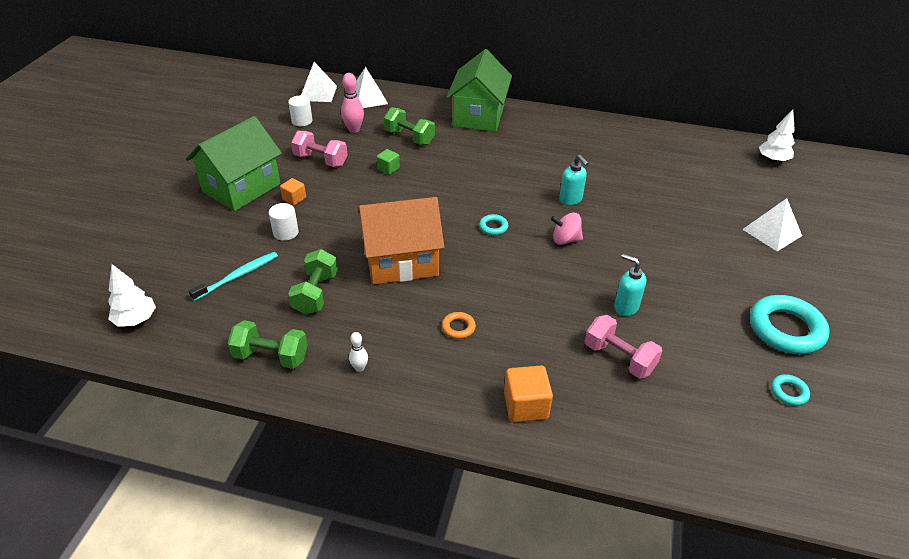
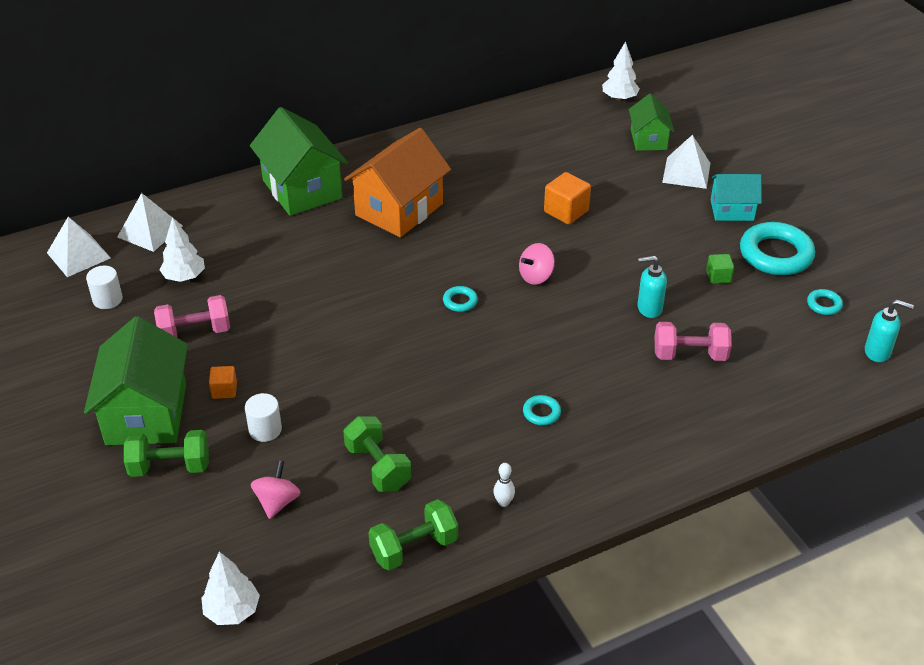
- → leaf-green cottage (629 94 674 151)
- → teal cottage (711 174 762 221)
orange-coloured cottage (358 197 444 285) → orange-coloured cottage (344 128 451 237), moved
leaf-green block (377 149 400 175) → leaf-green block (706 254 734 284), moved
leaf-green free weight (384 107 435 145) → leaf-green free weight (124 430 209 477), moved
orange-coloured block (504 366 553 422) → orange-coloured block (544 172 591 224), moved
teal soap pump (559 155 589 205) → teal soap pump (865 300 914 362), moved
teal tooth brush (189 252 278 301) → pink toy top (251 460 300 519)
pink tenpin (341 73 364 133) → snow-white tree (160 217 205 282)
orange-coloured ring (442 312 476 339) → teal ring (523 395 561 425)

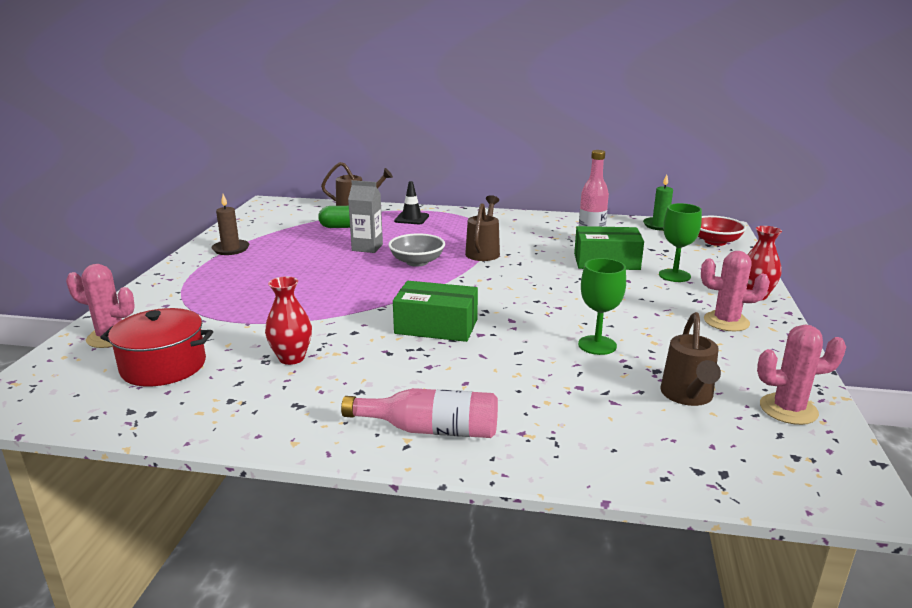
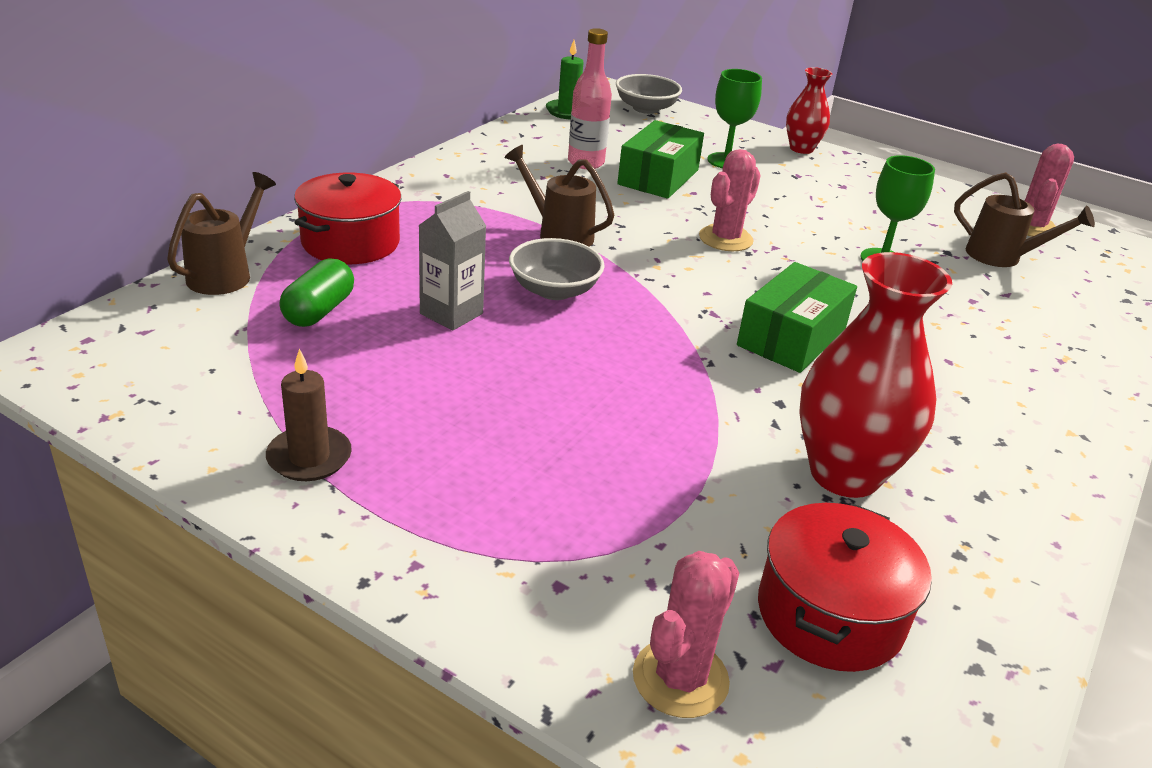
pink flask (341 388 498 438) → -
pink cactus (701 251 770 332) → pink cactus (699 149 761 251), moved
jet-black road cone (394 181 429 224) → red stockpot (294 173 401 264)
red bowl (698 216 747 246) → grey bowl (616 74 682 114)
red vase (265 276 312 365) → red vase (799 252 952 498), x1.76

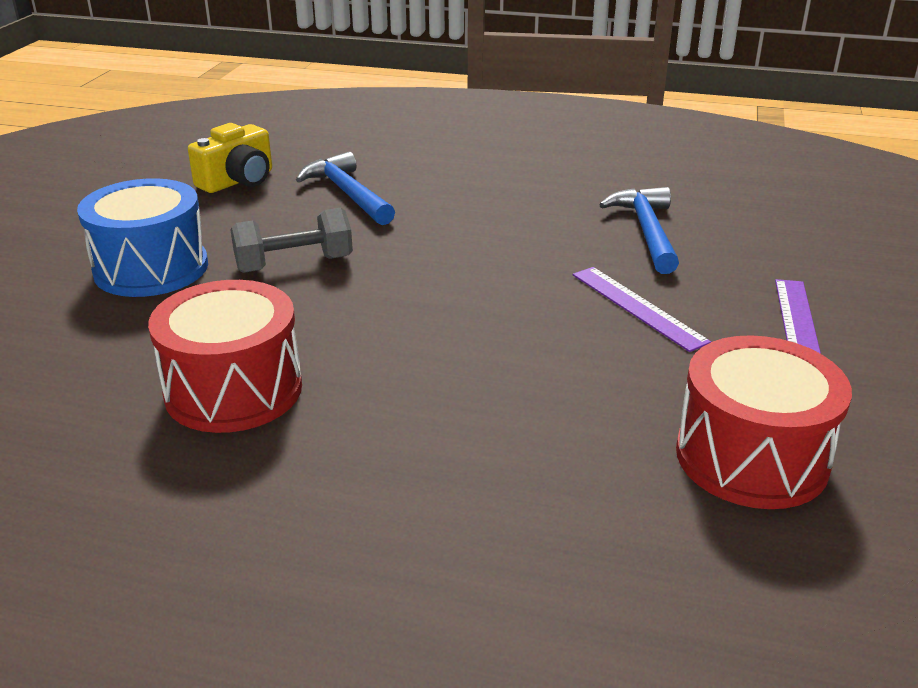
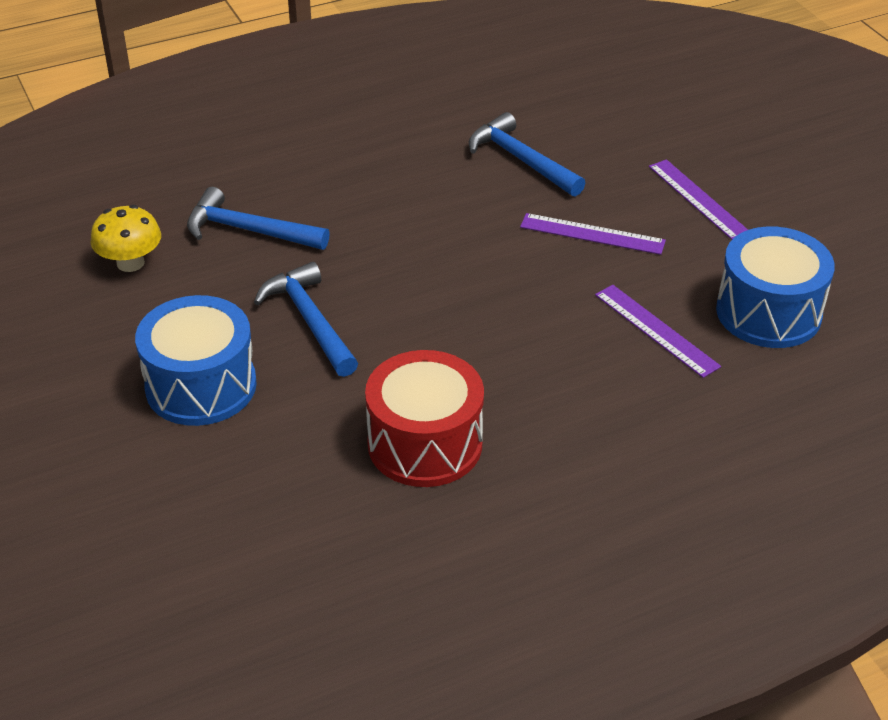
- → purple ruler (595 285 721 378)
yellow camera (188 123 272 193) → yellow fungus (91 205 161 272)
grey free weight (230 208 353 273) → royal blue hammer (254 262 358 377)
red snare drum (676 335 852 509) → royal blue snare drum (716 226 835 348)

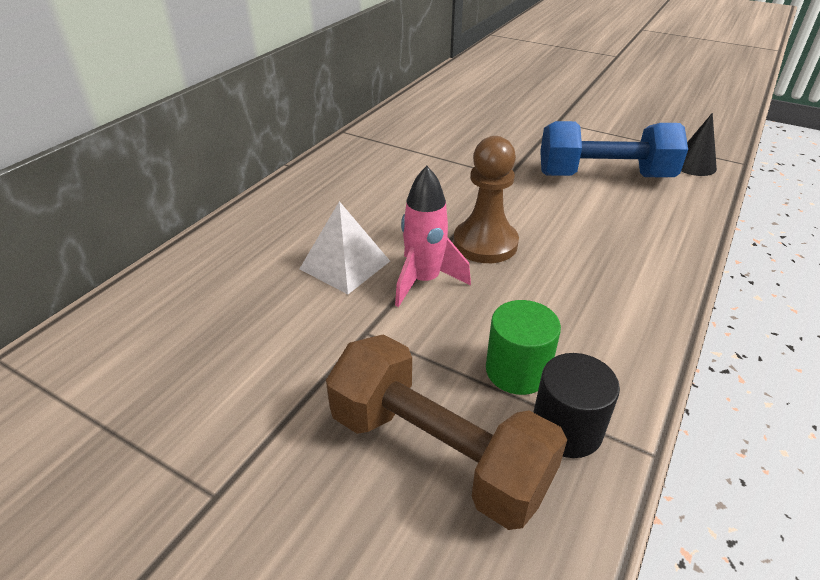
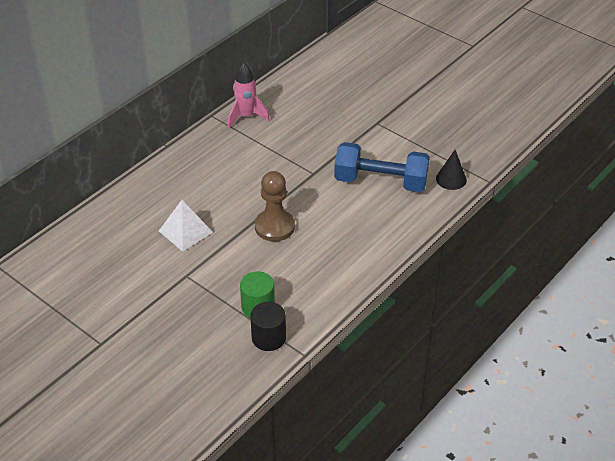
dark brown free weight (326 334 567 530) → -
pink toy rocket (395 166 471 307) → pink toy rocket (228 62 270 128), moved

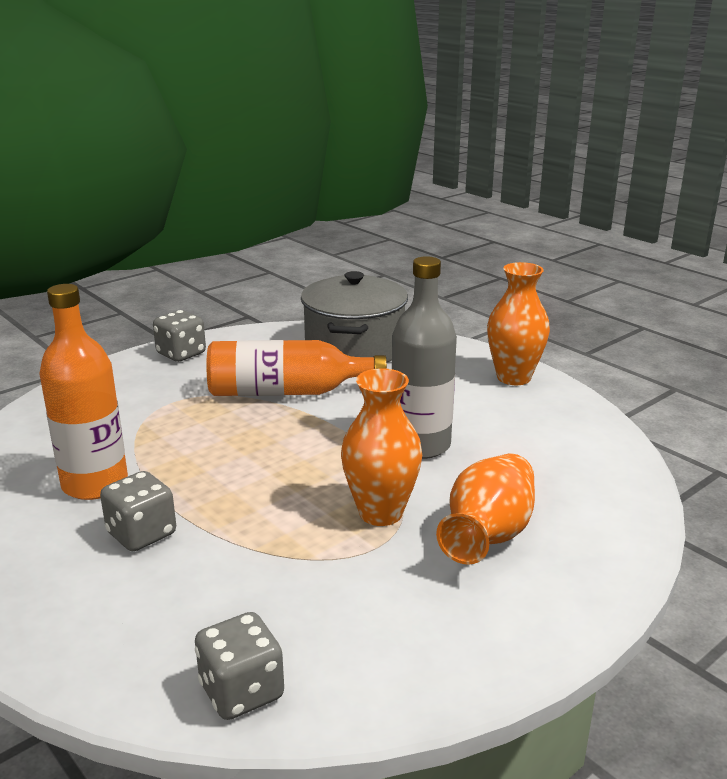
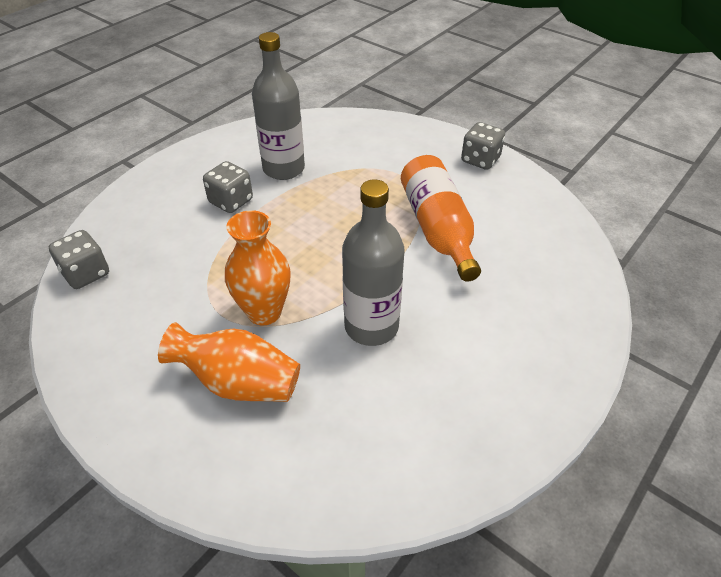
grey stockpot (301 271 408 362) → -
orange-coloured vase (487 262 550 385) → -
orange-coloured flask (39 284 128 500) → grey flask (252 32 305 180)

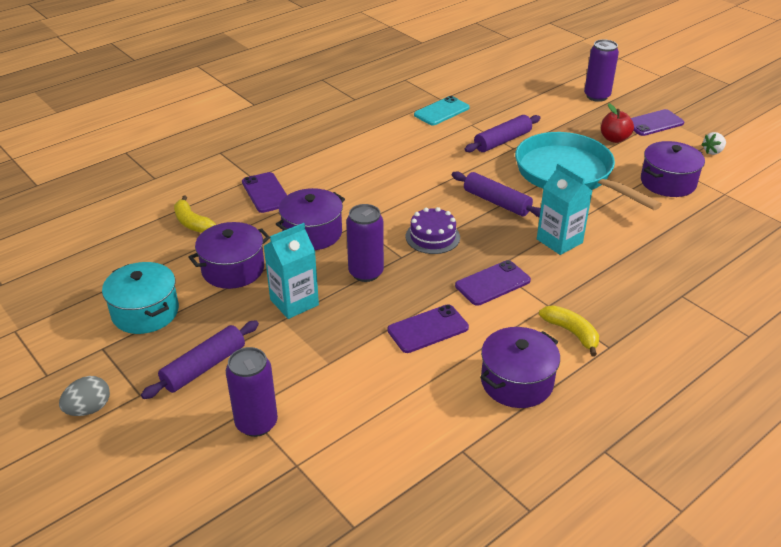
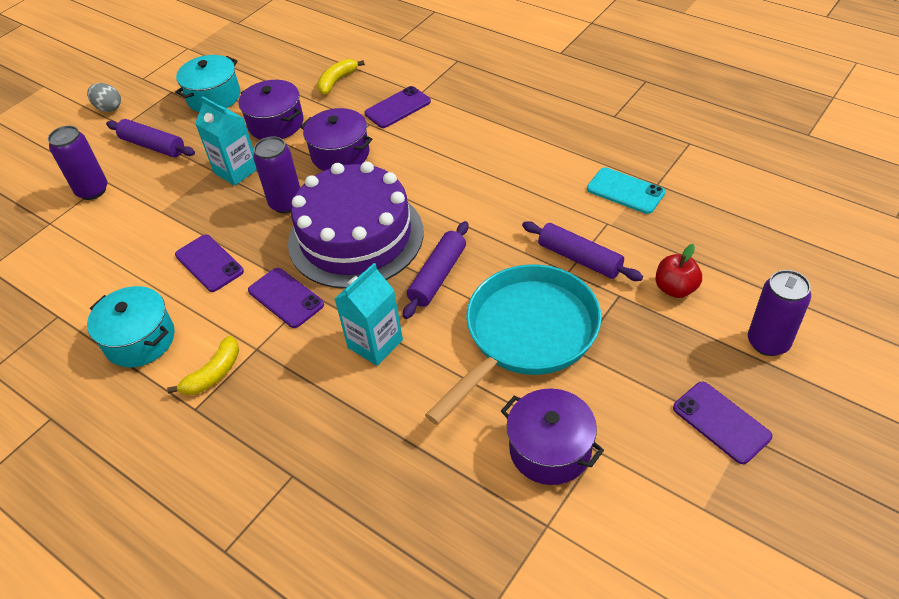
snow-white berry (701 132 726 155) → -
red apple fruit (601 103 634 143) → red apple fruit (655 244 702 298), moved
purple stockpot (480 327 560 408) → teal stockpot (87 286 175 367)
purple layer cake (406 207 460 254) → purple layer cake (288 161 424 289), x2.27

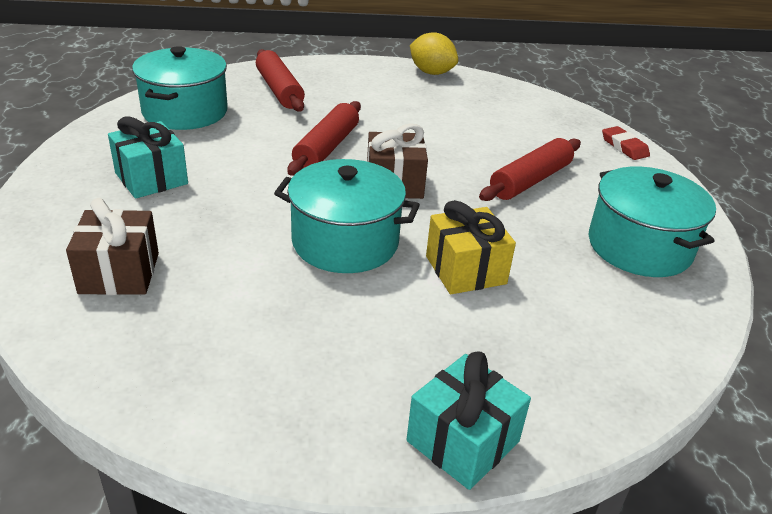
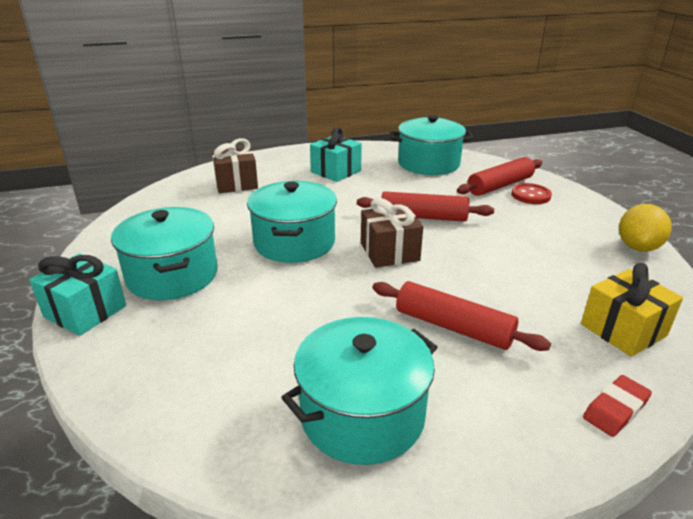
- → teal stockpot (111 207 218 300)
- → red sewing button (511 183 552 204)
yellow present (426 200 516 294) → yellow present (581 263 683 357), moved

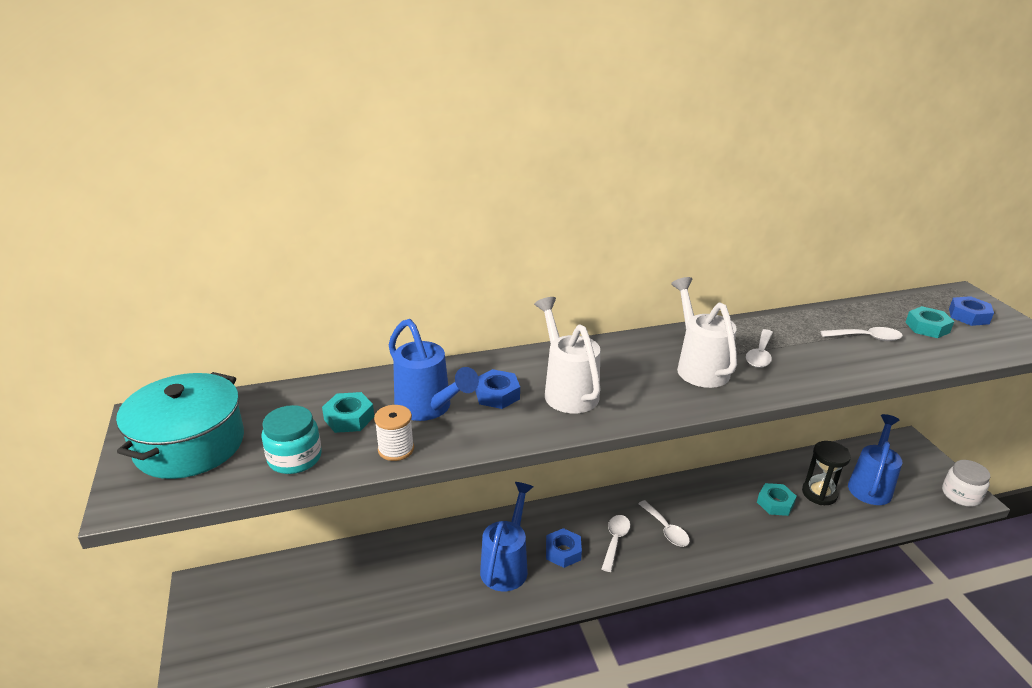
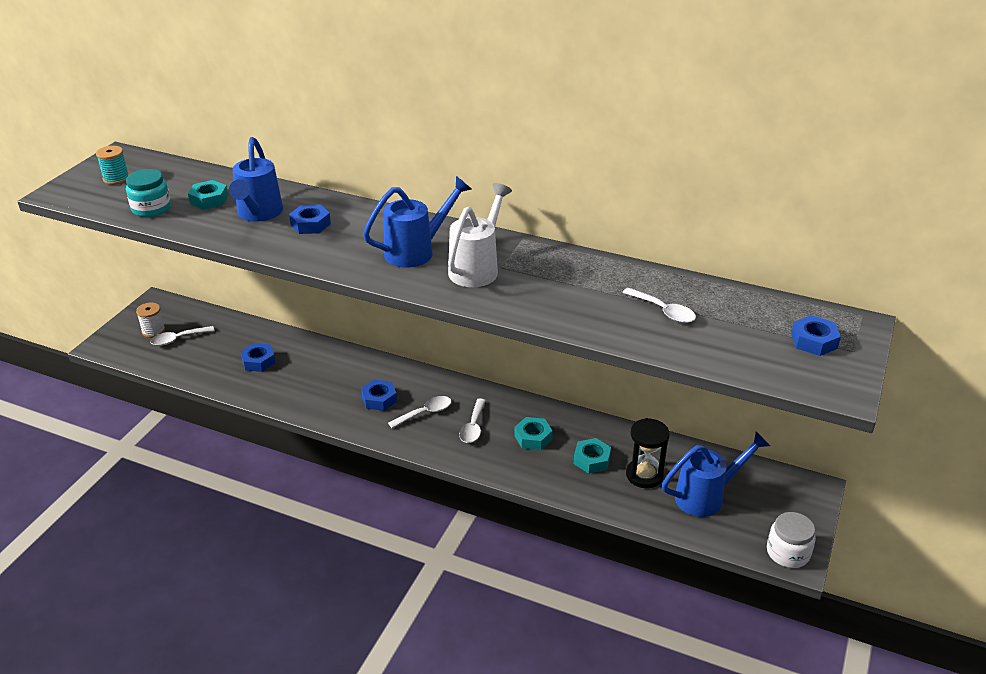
snow-white watering pot (534 297 601 413) → -
- → royal blue hexagon nut (240 343 275 372)
snow-white reel of thread (374 405 414 461) → snow-white reel of thread (136 302 165 338), moved
royal blue watering pot (480 482 534 591) → royal blue watering pot (363 176 471 268), moved
snow-white teaspoon (746 329 773 368) → snow-white teaspoon (150 326 215 346), moved
teal hexagon nut (905 306 954 338) → teal hexagon nut (514 417 553 450), moved
teal stockpot (116 372 244 479) → teal reel of thread (96 146 129 185)

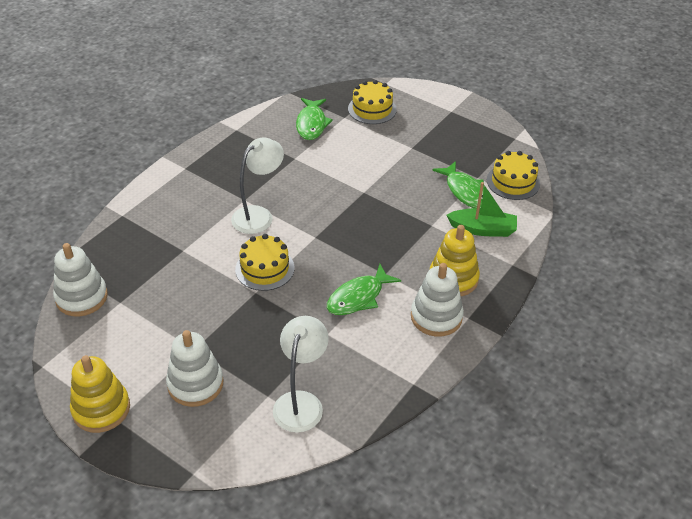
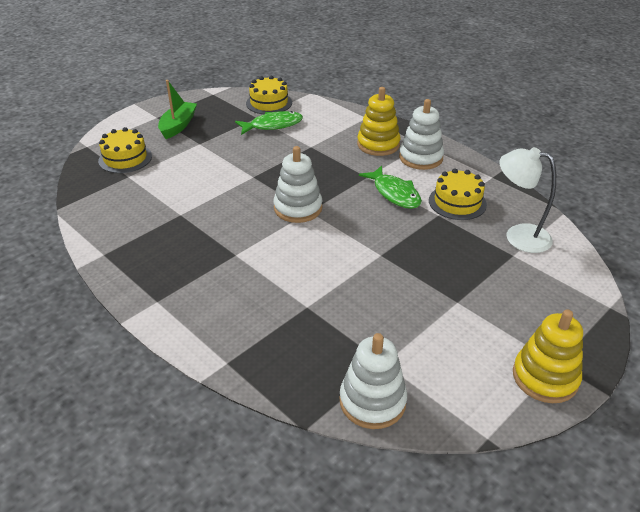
snow-white reading lamp (231 138 284 234) → -
leaf-green toy fish (296 98 333 140) → -
snow-white stacking rings (166 330 224 407) → snow-white stacking rings (274 146 322 223), moved
yellow layer cake (235 234 294 291) → yellow layer cake (429 169 487 220), moved
leaf-green sailboat (446 182 517 237) → leaf-green sailboat (158 80 197 139), moved

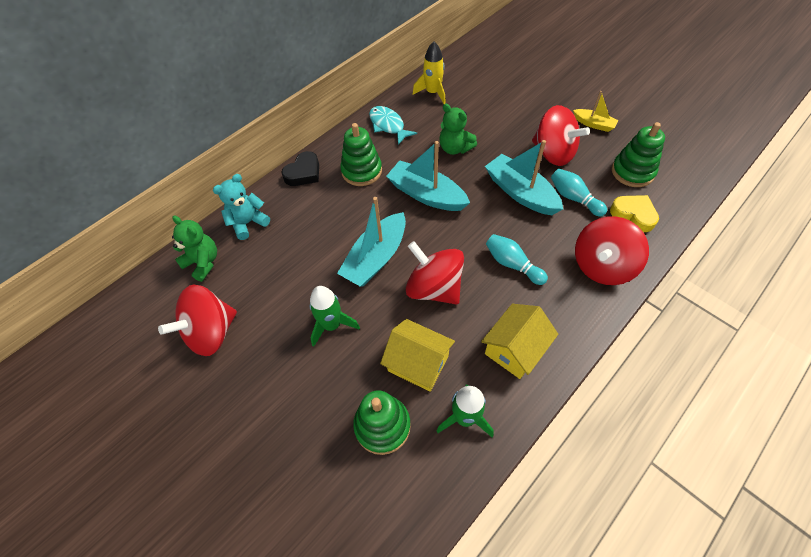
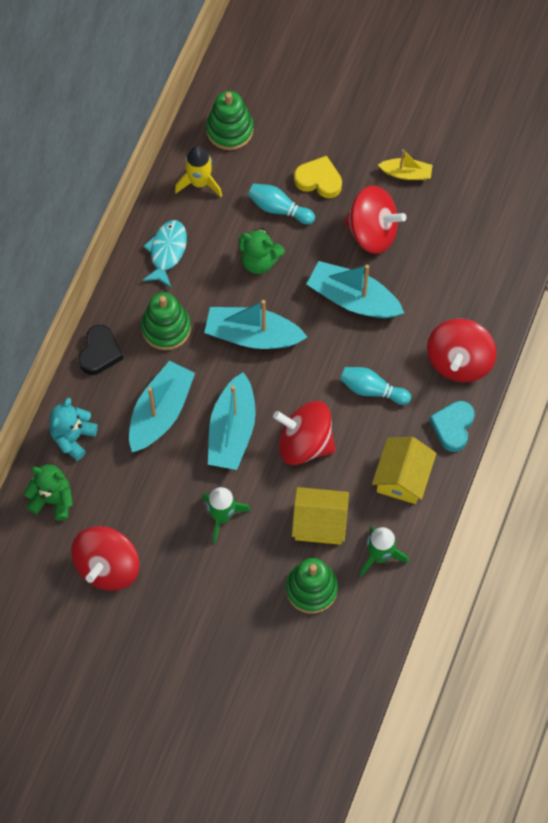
- → teal sailboat (129 361 195 452)
- → teal love heart (430 401 475 452)
teal tenpin (551 169 607 217) → teal tenpin (248 183 315 224), moved
yellow love heart (610 195 659 232) → yellow love heart (294 156 342 198), moved
leaf-green stacking rings (612 122 665 187) → leaf-green stacking rings (206 91 254 150), moved
teal toy fish (369 106 417 145) → teal toy fish (142 220 187 287), 75 degrees clockwise

